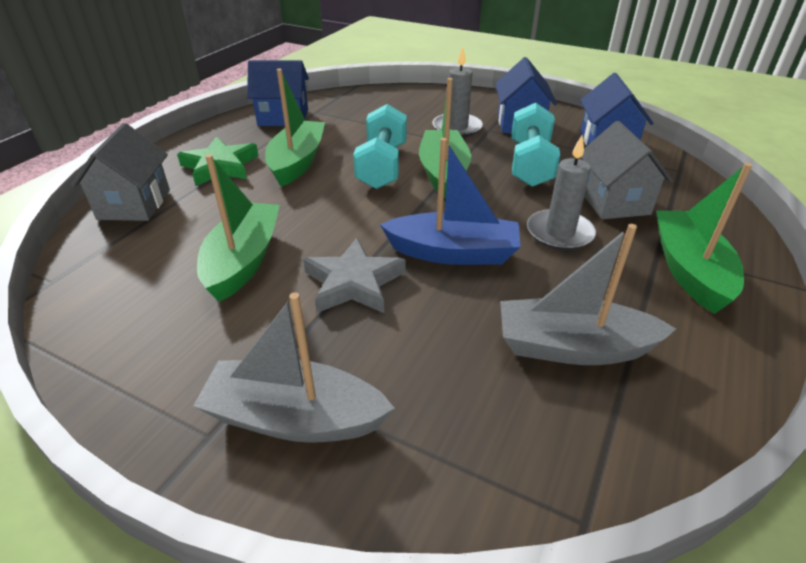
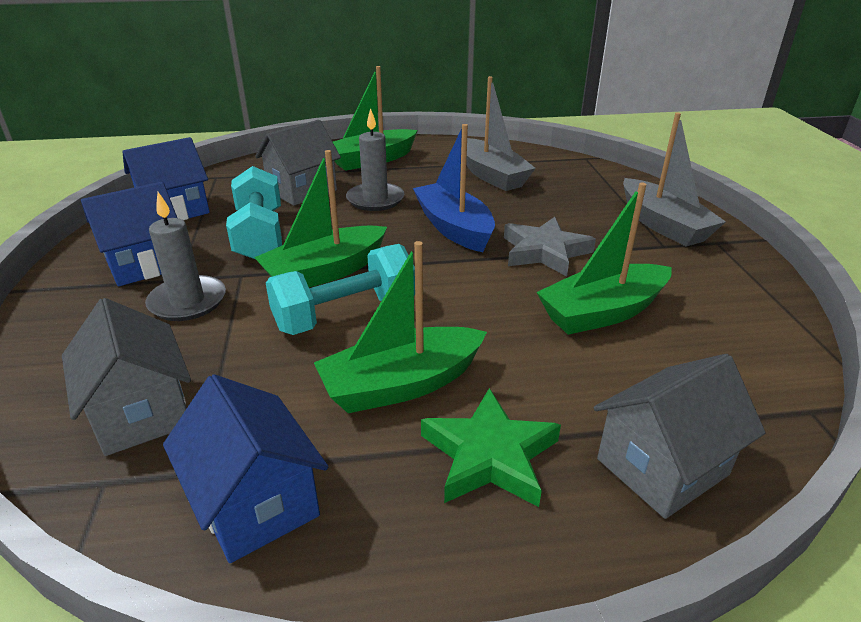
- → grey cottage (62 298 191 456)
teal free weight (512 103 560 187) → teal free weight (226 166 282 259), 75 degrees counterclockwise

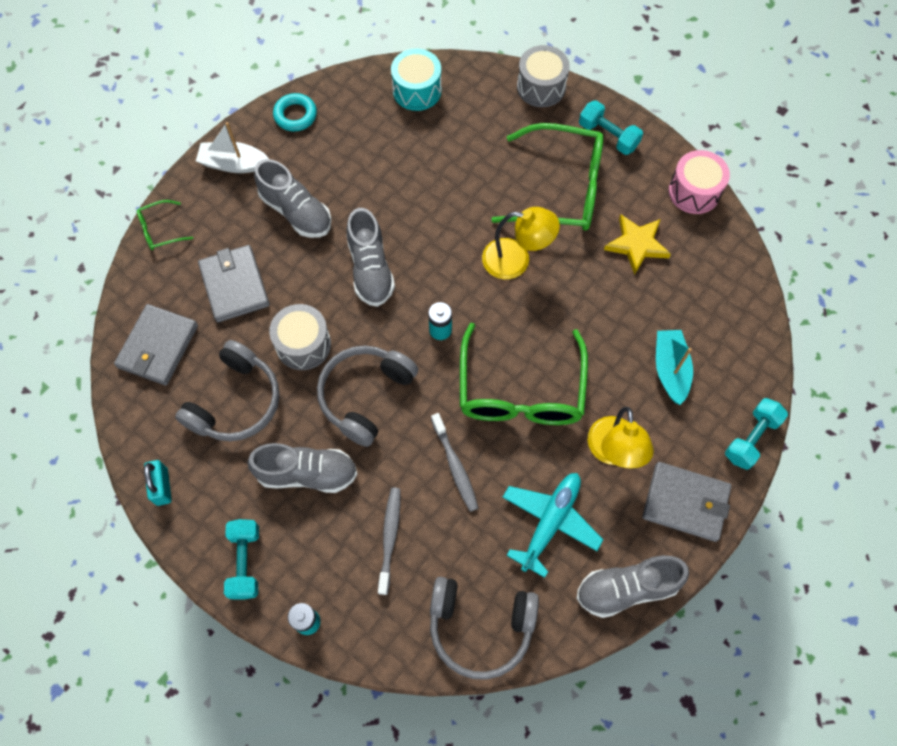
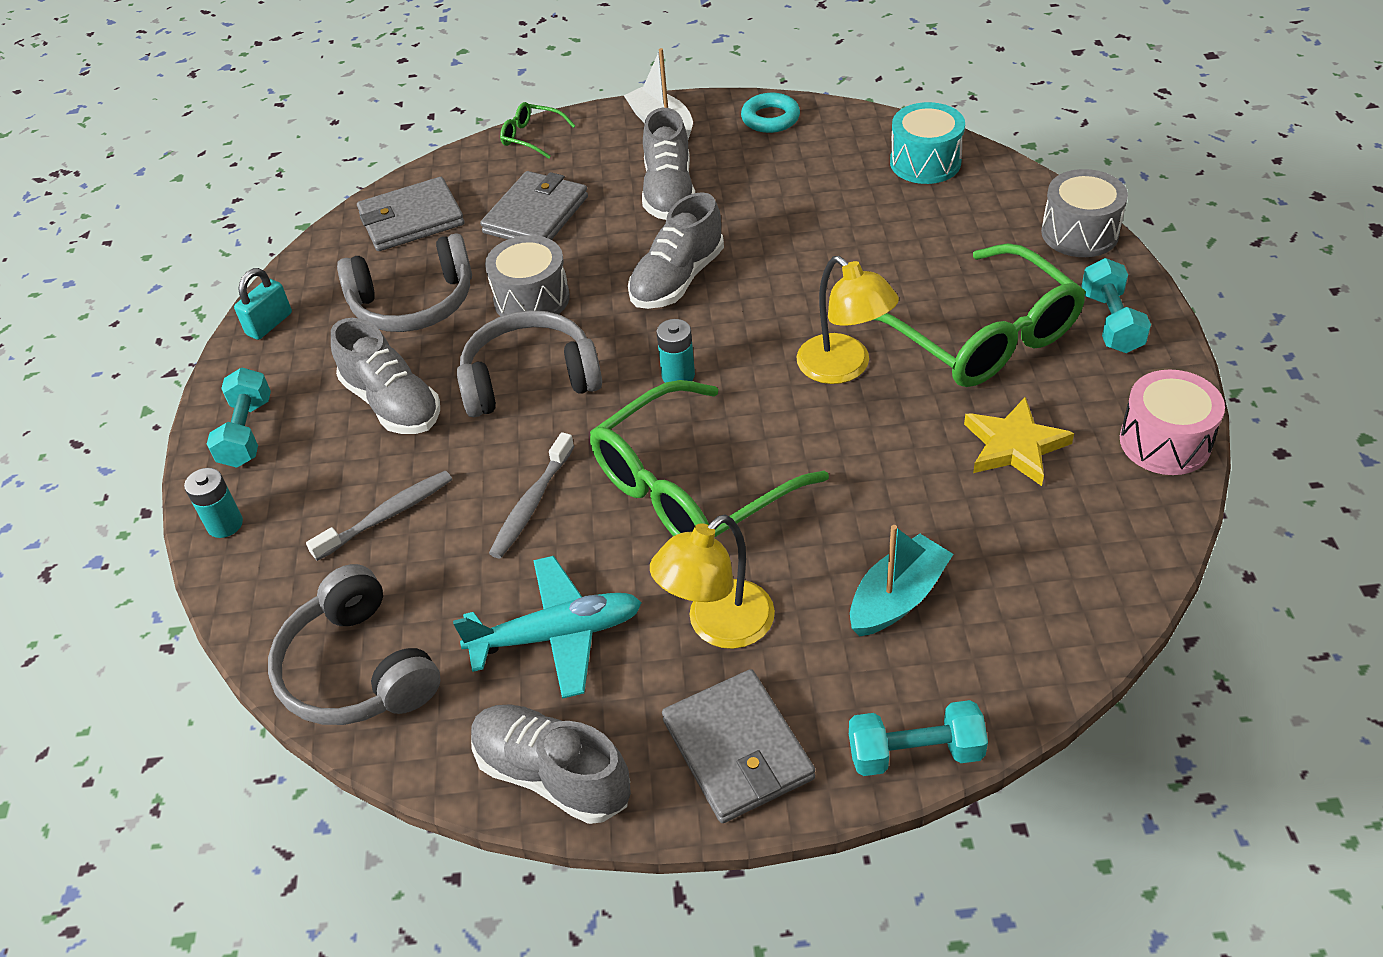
teal free weight (224 519 259 600) → teal free weight (207 368 271 468), 45 degrees counterclockwise

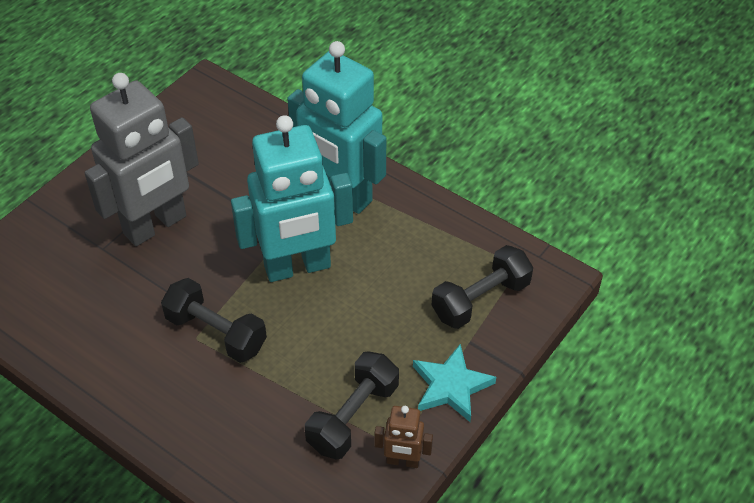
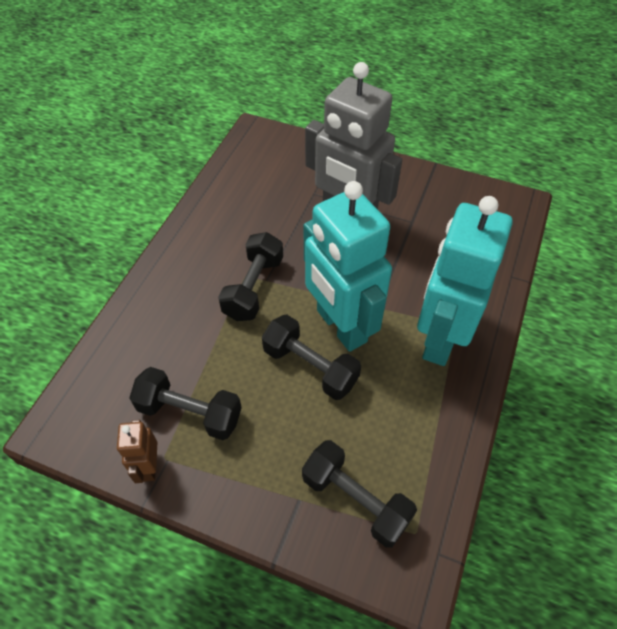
teal five-pointed star (413 344 496 422) → -
- → jet-black free weight (262 315 361 400)

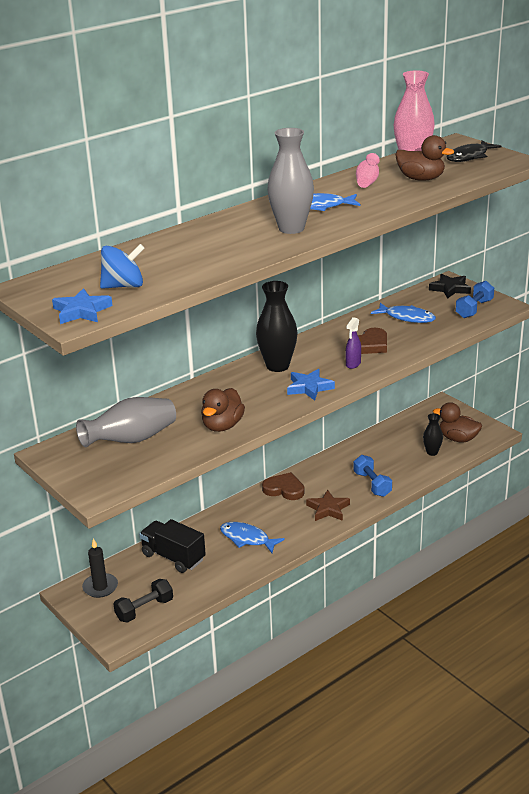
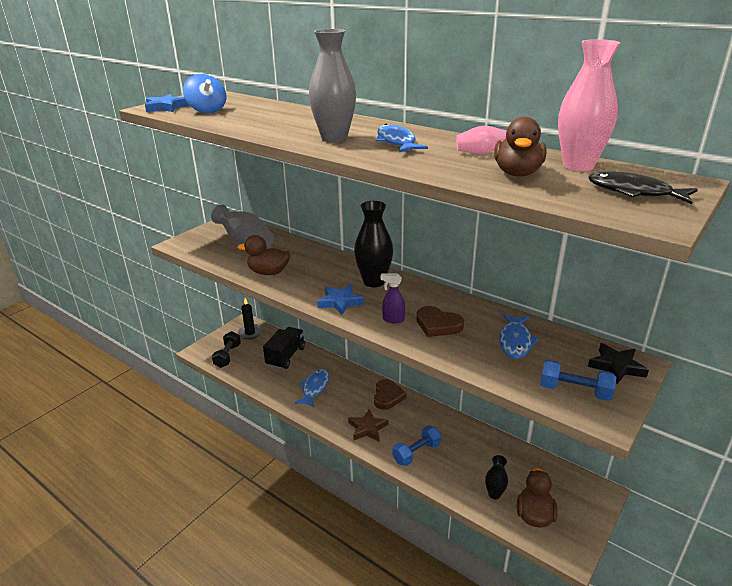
jet-black free weight (113 579 173 623) → jet-black free weight (212 331 241 368), 60 degrees clockwise

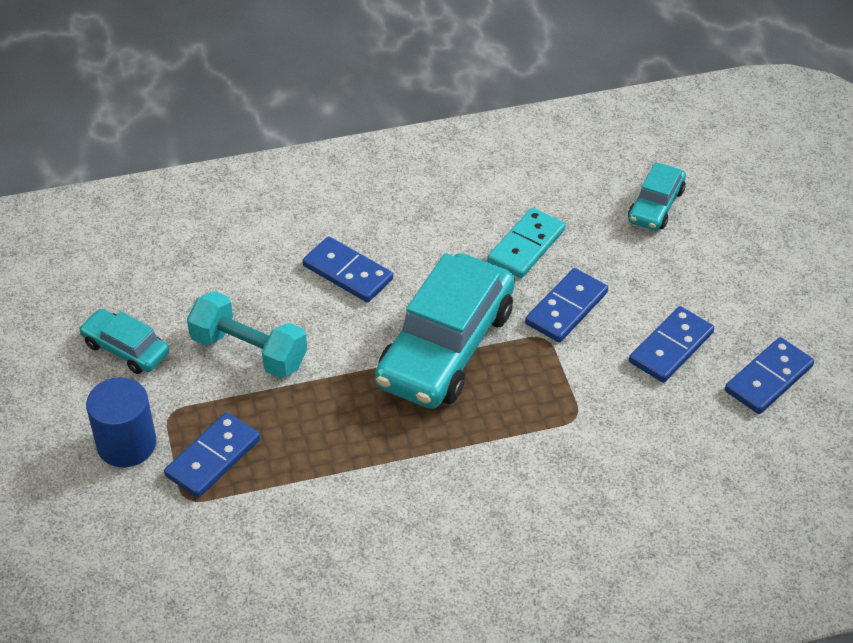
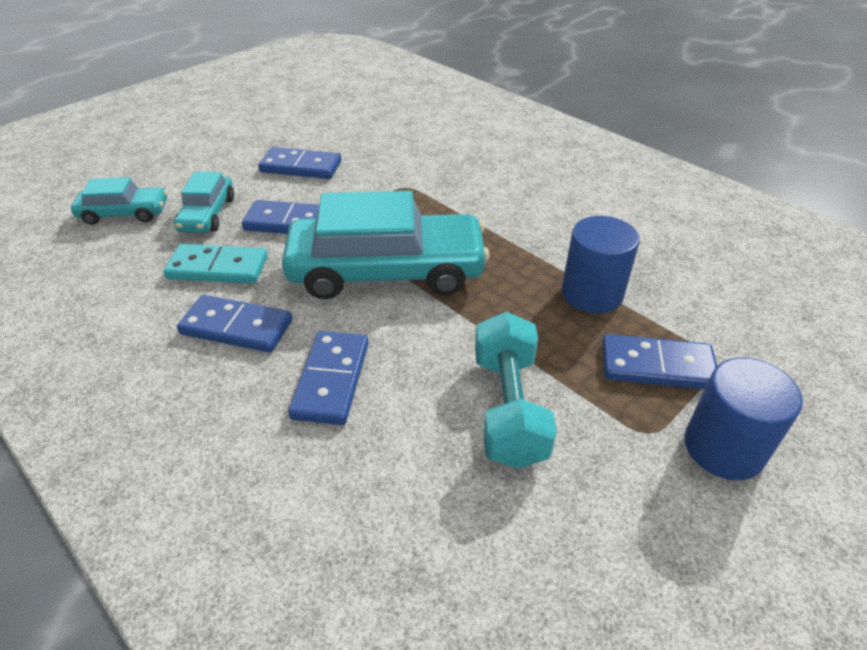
- → royal blue solid cylinder (562 216 640 313)
teal toy car (79 309 169 374) → teal toy car (174 172 234 233), moved
royal blue domino (725 337 814 414) → royal blue domino (177 295 292 353), moved

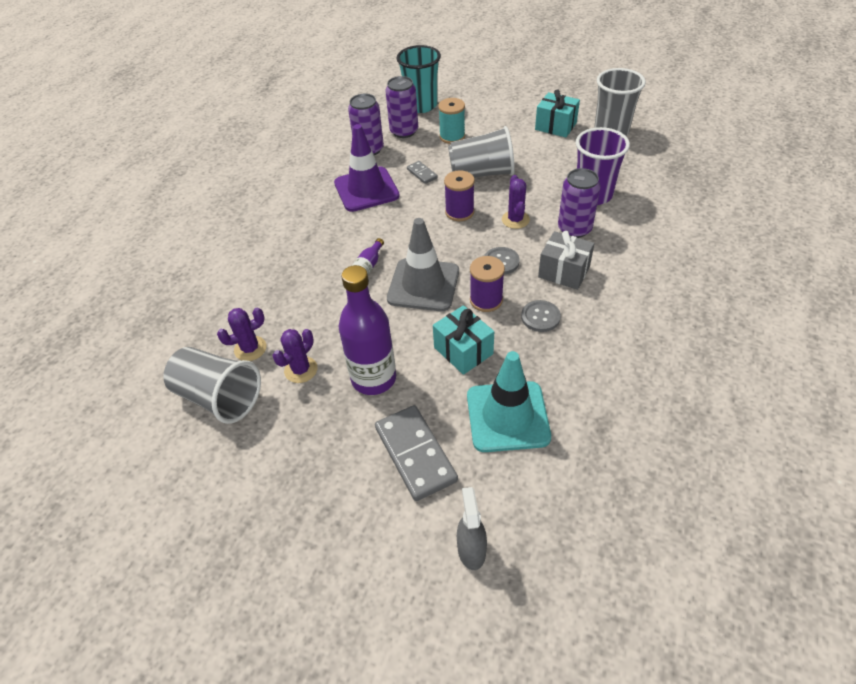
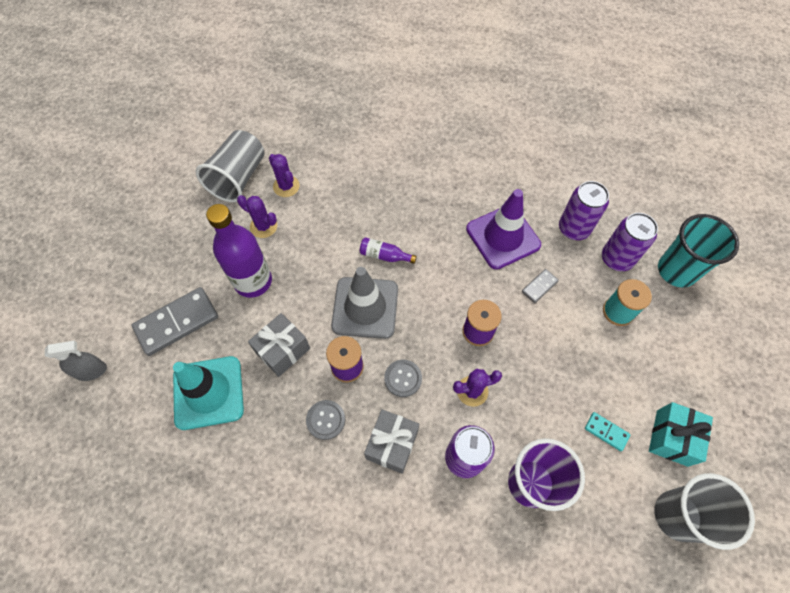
grey cup (448 126 515 178) → -
- → teal domino (585 412 631 451)
teal present (433 305 494 375) → grey present (248 313 310 377)

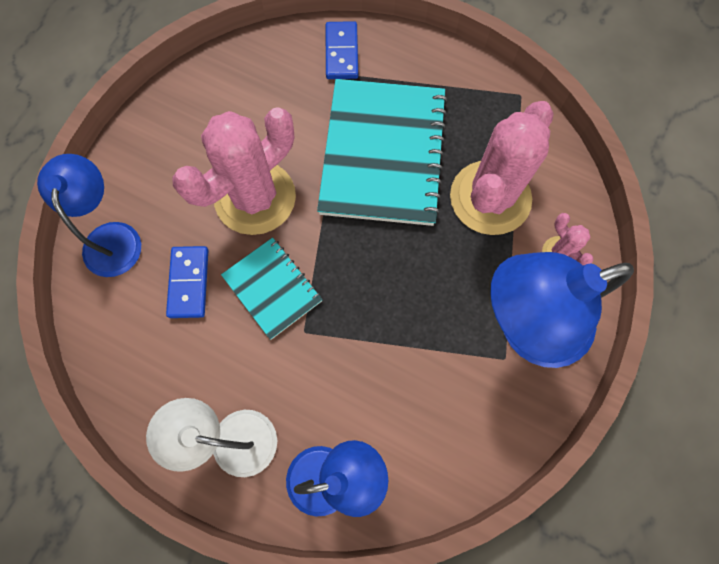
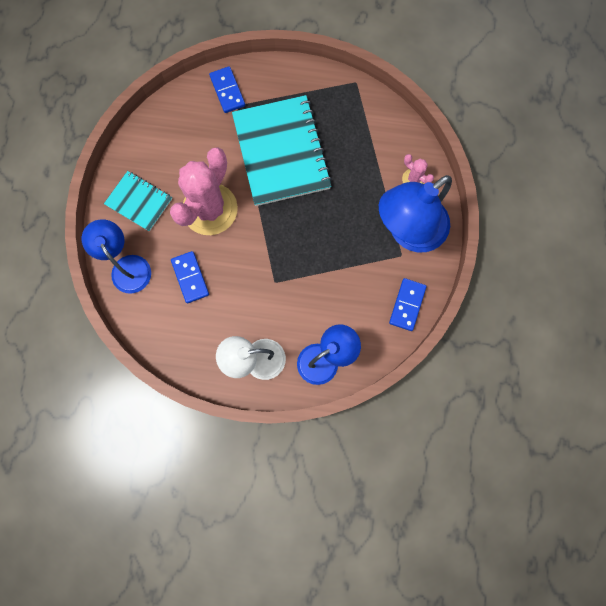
pink cactus (450 101 554 235) → -
- → royal blue domino (389 278 426 331)
teal notebook (221 237 322 340) → teal notebook (104 171 172 232), moved

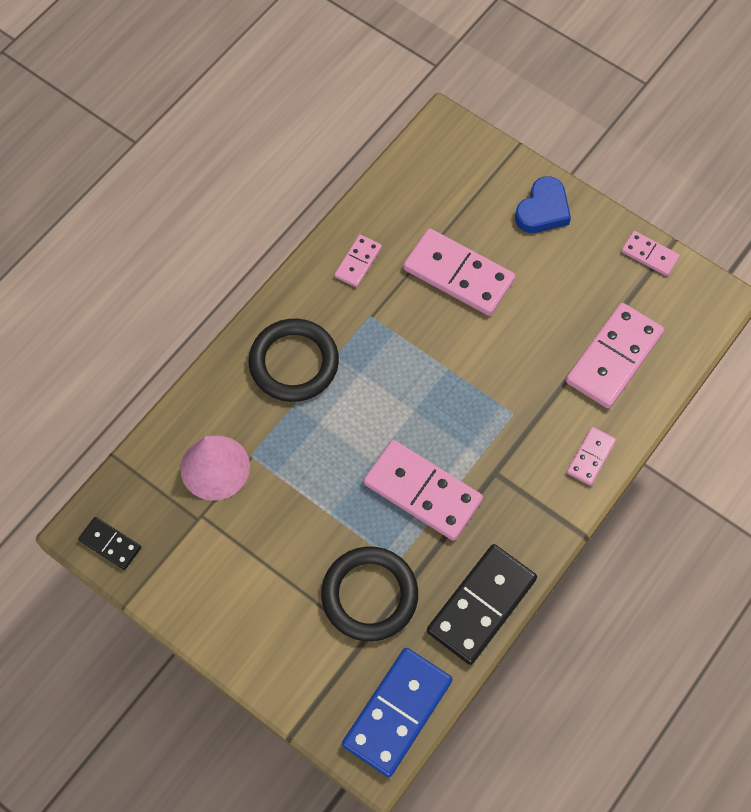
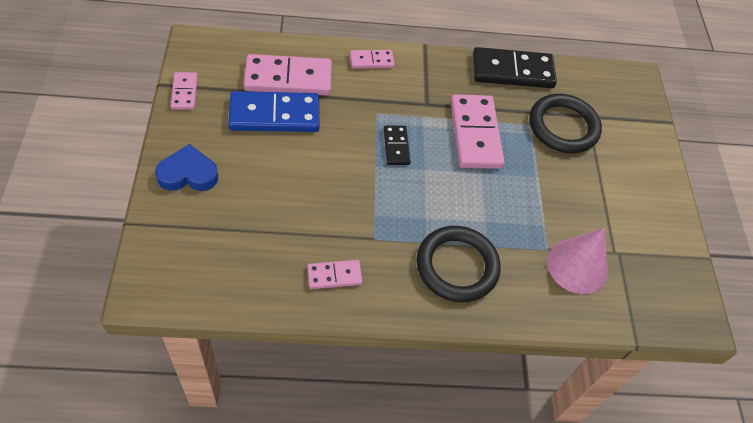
pink domino (403 228 515 316) → -
jet-black domino (78 517 141 570) → jet-black domino (384 126 411 165), moved
royal blue domino (342 648 452 777) → royal blue domino (228 91 320 132), moved

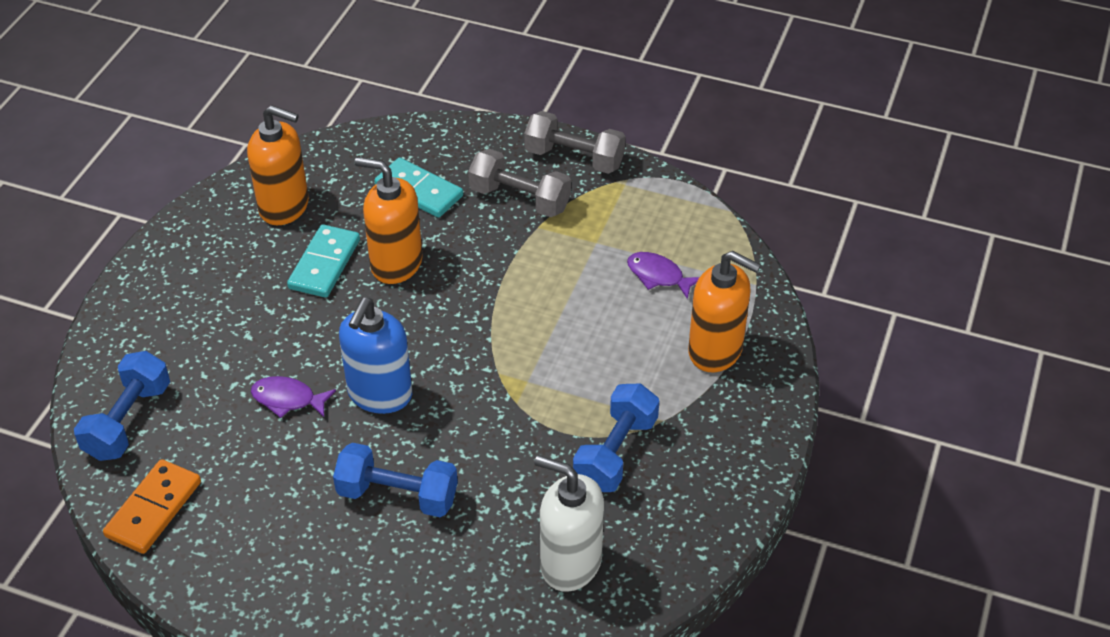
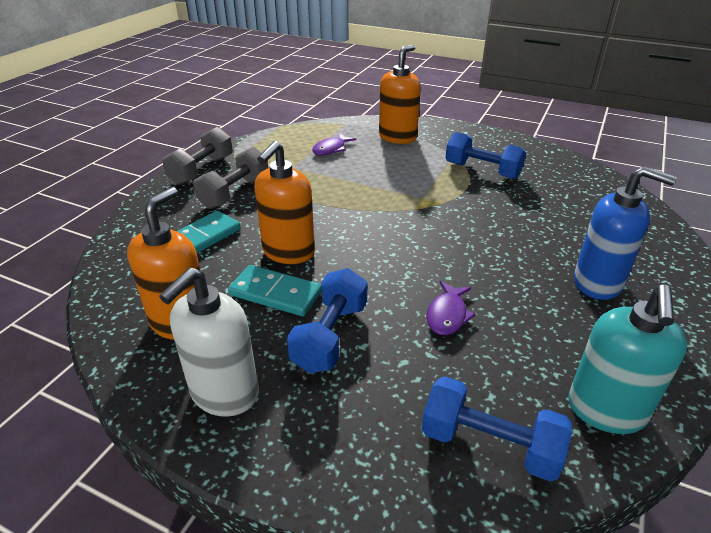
royal blue free weight (333 442 458 517) → royal blue free weight (287 268 368 373), moved
royal blue soap pump (339 298 412 414) → royal blue soap pump (574 166 677 300), moved
snow-white soap pump (534 456 604 592) → snow-white soap pump (159 267 259 417), moved
orange-coloured domino (103 459 201 554) → teal soap pump (568 285 687 434)

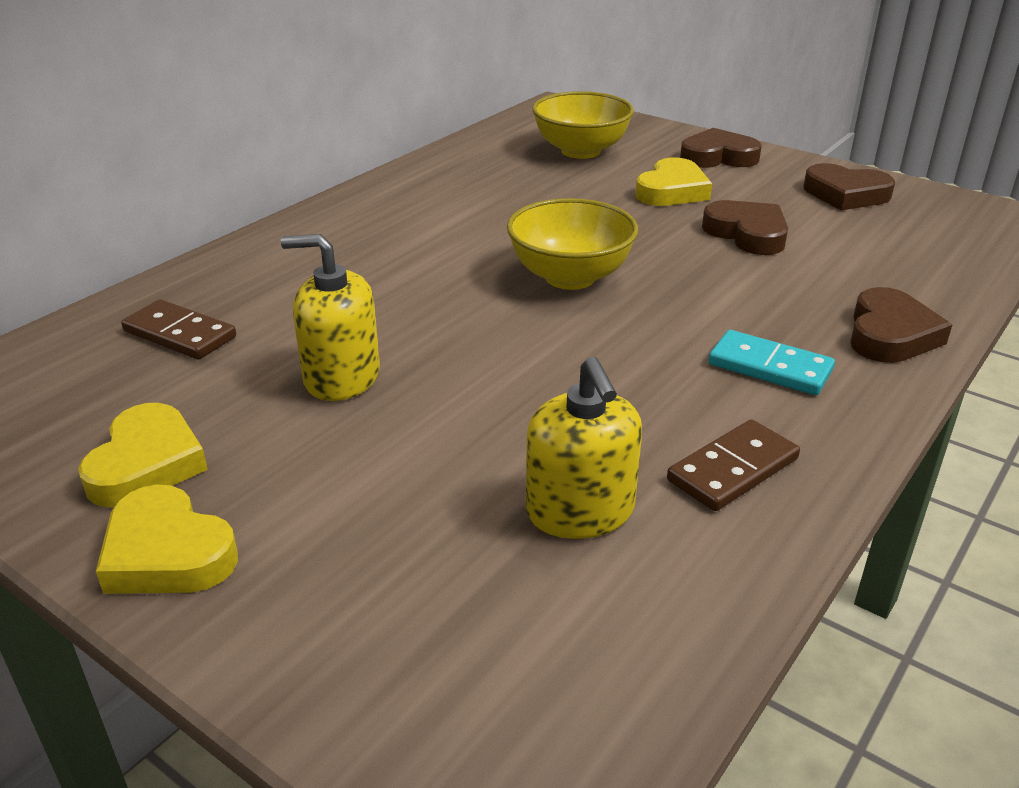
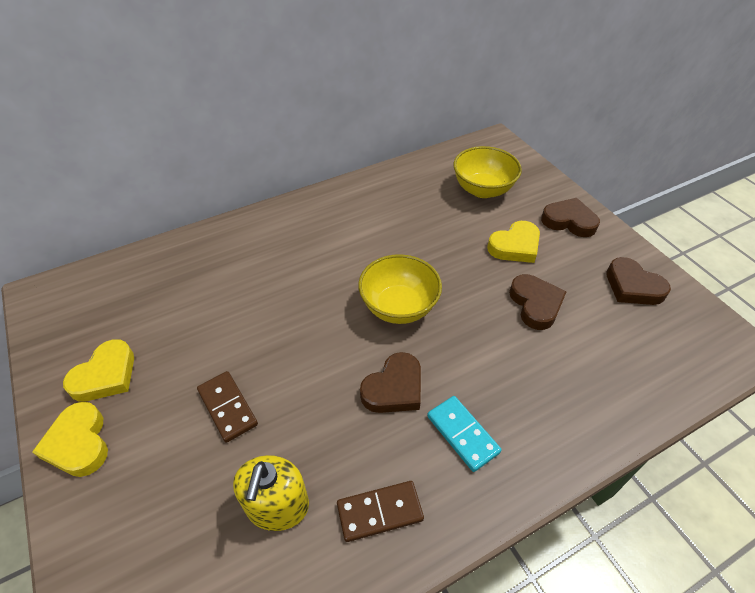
yellow soap pump (281 234 380 401) → -
dark brown domino (121 299 236 360) → dark brown domino (197 371 258 443), moved
dark brown love heart (850 287 952 363) → dark brown love heart (360 352 421 413), moved

